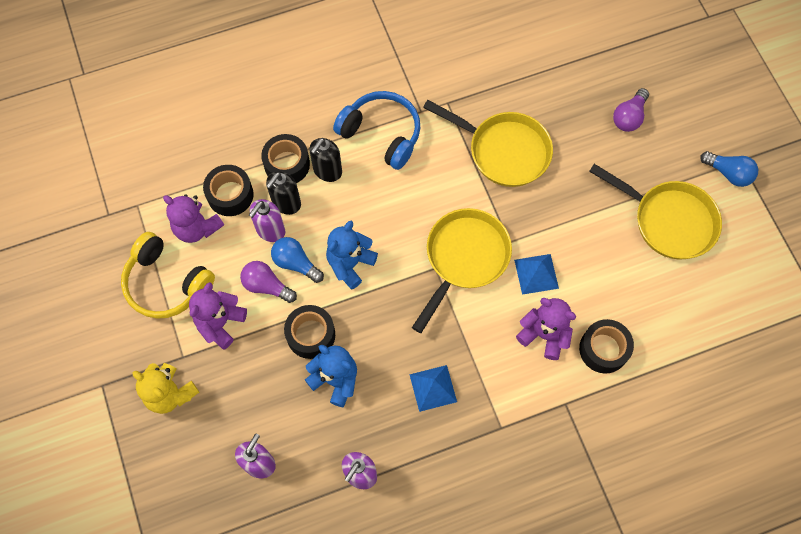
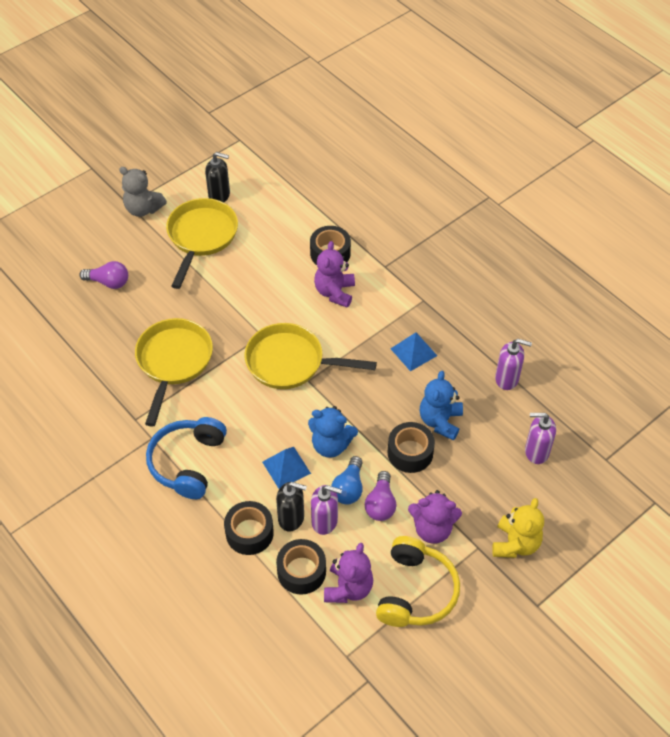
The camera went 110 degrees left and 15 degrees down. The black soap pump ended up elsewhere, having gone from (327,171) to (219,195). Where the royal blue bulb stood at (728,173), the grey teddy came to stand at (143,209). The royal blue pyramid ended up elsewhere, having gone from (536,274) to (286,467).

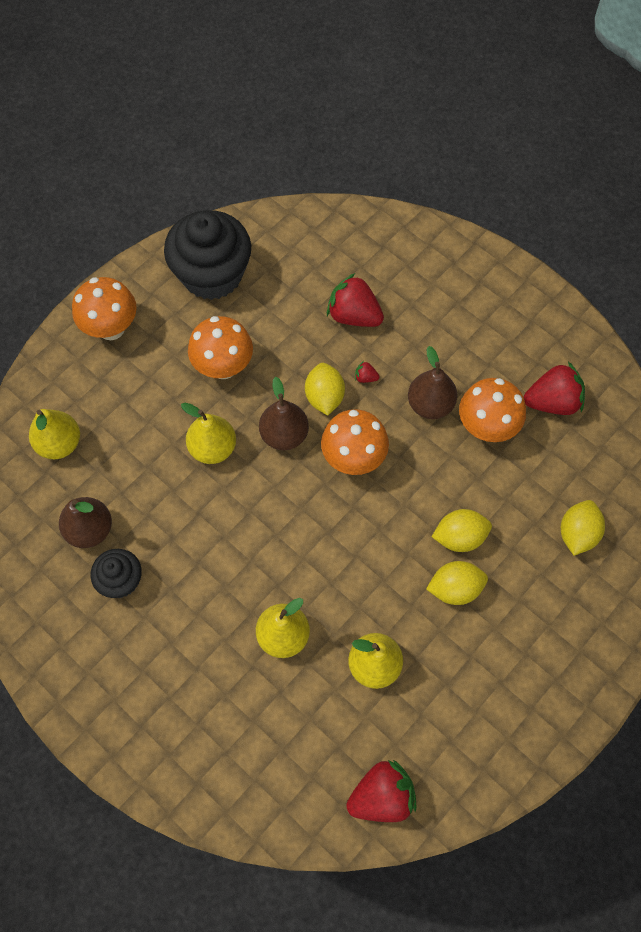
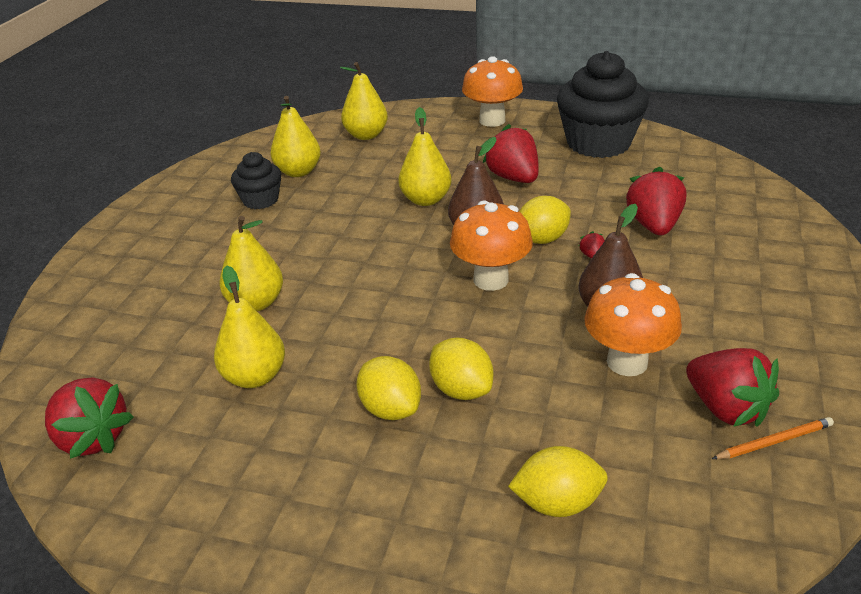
The camera went 65 degrees right and 30 degrees down. Where the orange mushroom stood at (223,367), the crimson toy strawberry came to stand at (513,178). What was the russet pear at (90,530) turned into the bright yellow pear at (298,172). The second view gained the orange pencil at (774,441).

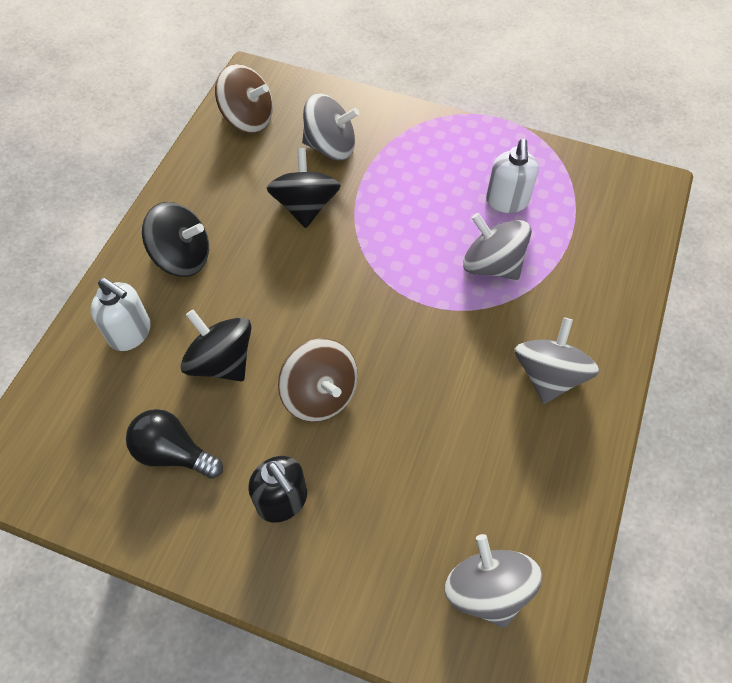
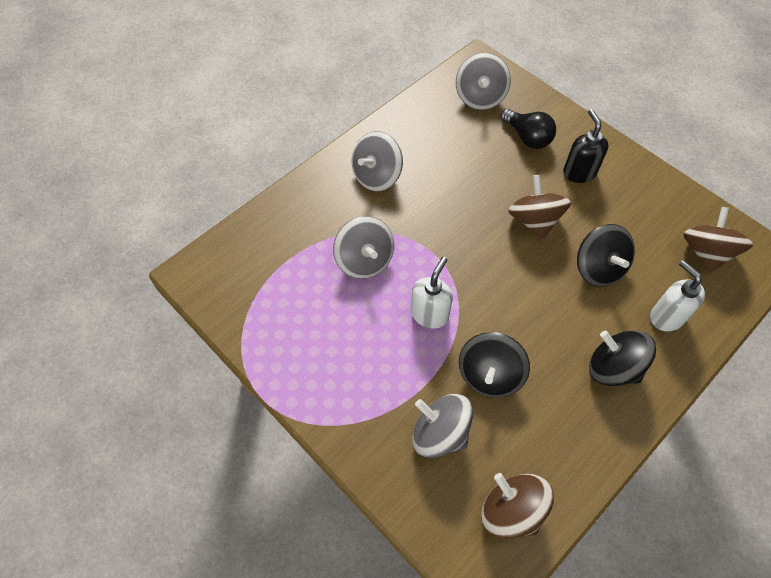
The camera went 155 degrees left and 0 degrees up. The snow-white soap pump ended up elsewhere, having gone from (507,201) to (429,314). The black bulb ended up elsewhere, having gone from (173,453) to (527,137). The second view gained the russet whirligig at (706,253).

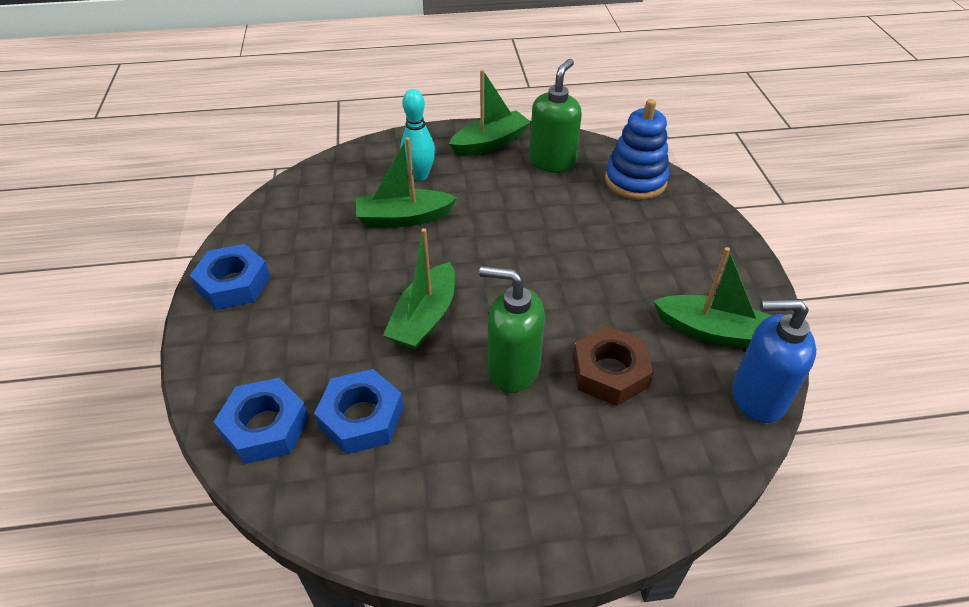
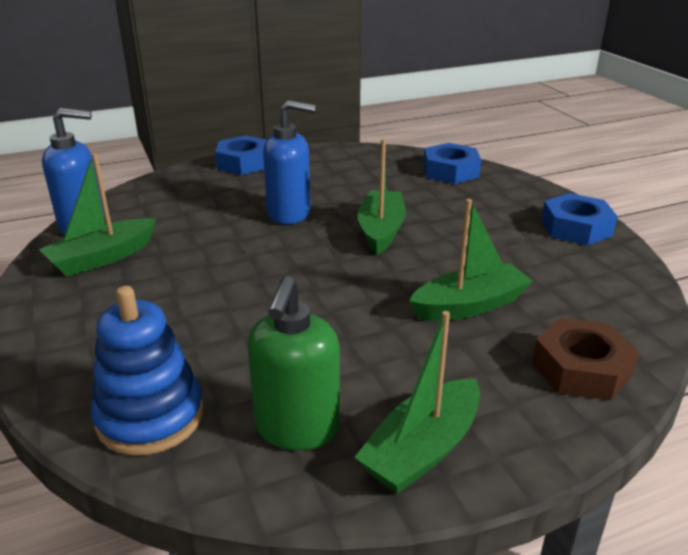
The camera went 165 degrees right and 15 degrees down. The second view lost the teal tenpin at (419,175). The green sailboat at (712,331) ended up facing another way, 45 degrees counterclockwise from before. What was the green soap pump at (512,369) turned into the royal blue soap pump at (289,214). The russet hexagon nut ended up elsewhere, having gone from (609,372) to (581,369). The royal blue hexagon nut ended up elsewhere, having gone from (361,418) to (244,163).

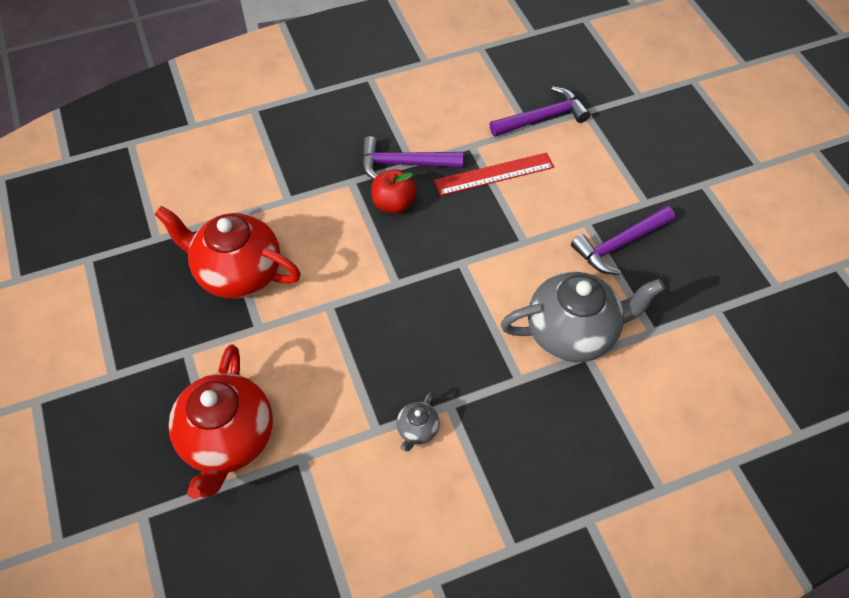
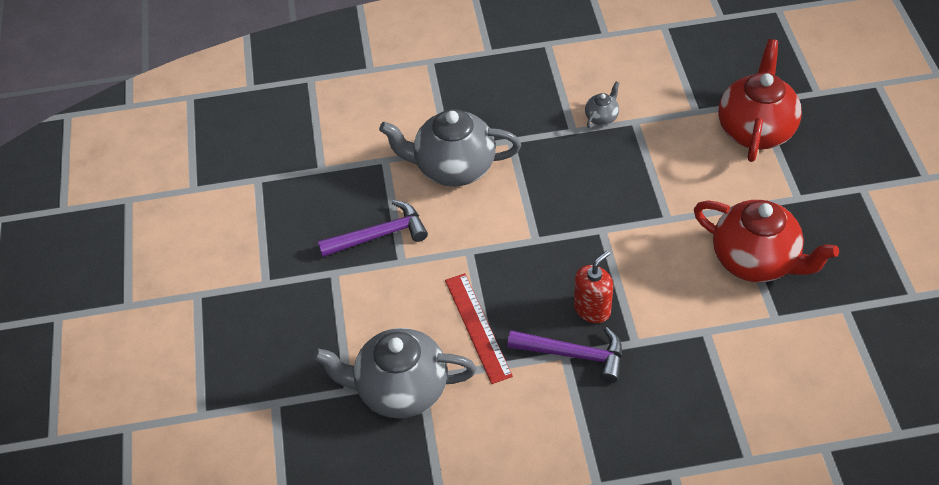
The camera went 165 degrees left and 5 degrees down. Where the purple carpenter's hammer stood at (542,118), the grey teapot came to stand at (400,389). The crimson measuring stick at (494,174) ended up facing another way, 75 degrees clockwise from before. Where the crimson apple stood at (393,204), the crimson soap pump came to stand at (592,309).

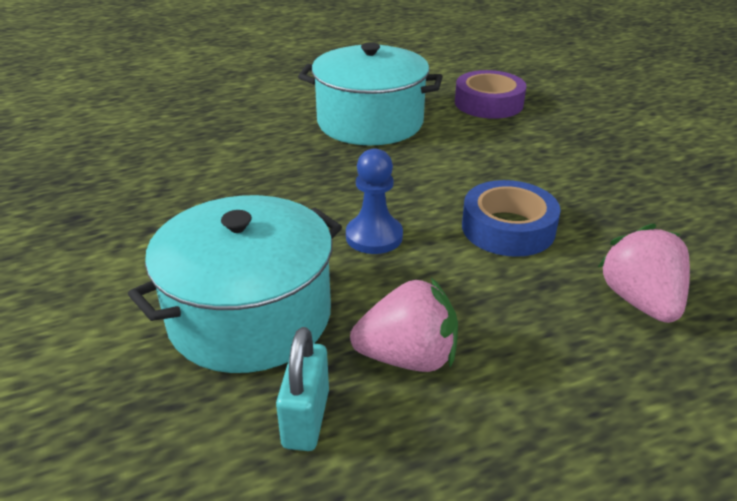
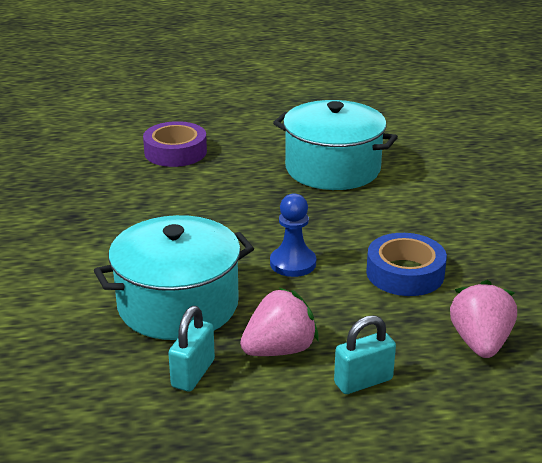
The camera went 15 degrees right and 5 degrees down. The purple sticky tape ended up elsewhere, having gone from (488,103) to (175,152). The rose-pink toy strawberry at (408,357) ended up facing another way, 45 degrees counterclockwise from before. The second view gained the teal lock at (363,381).

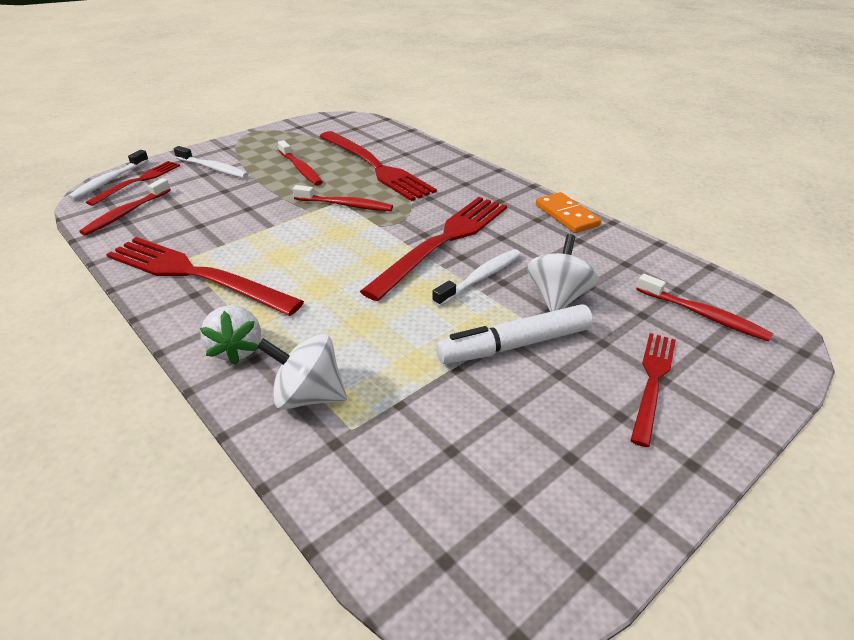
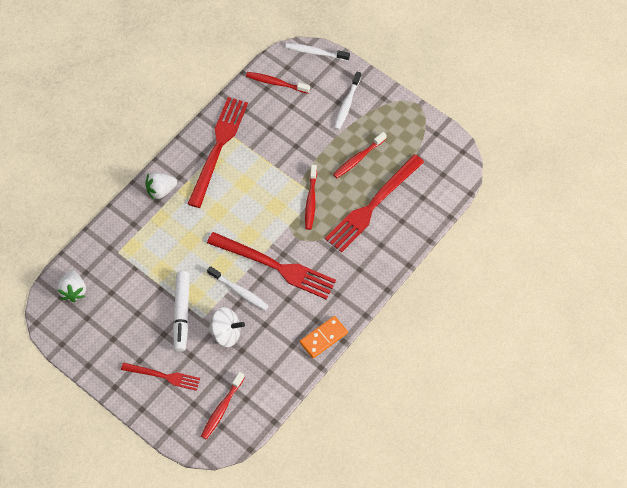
The camera went 80 degrees right and 25 degrees up. The second view lost the crimson fork at (138,181). The snow-white felt pen at (515,345) ended up facing another way, 150 degrees counterclockwise from before. The second view lost the snow-white whirligig at (308,396). The second view gained the snow-white toy strawberry at (74,291).

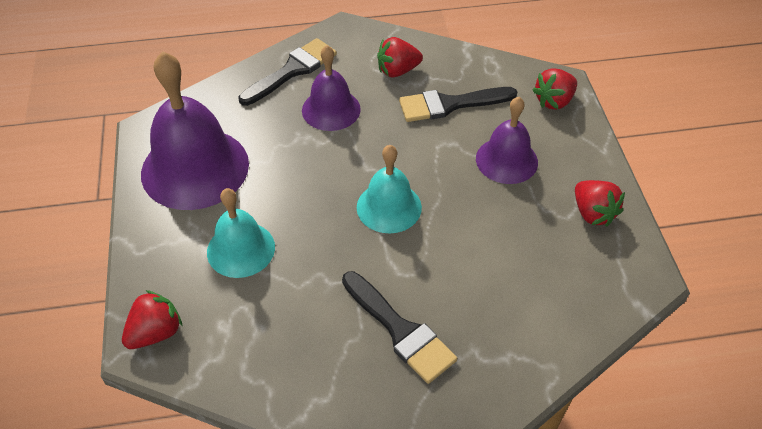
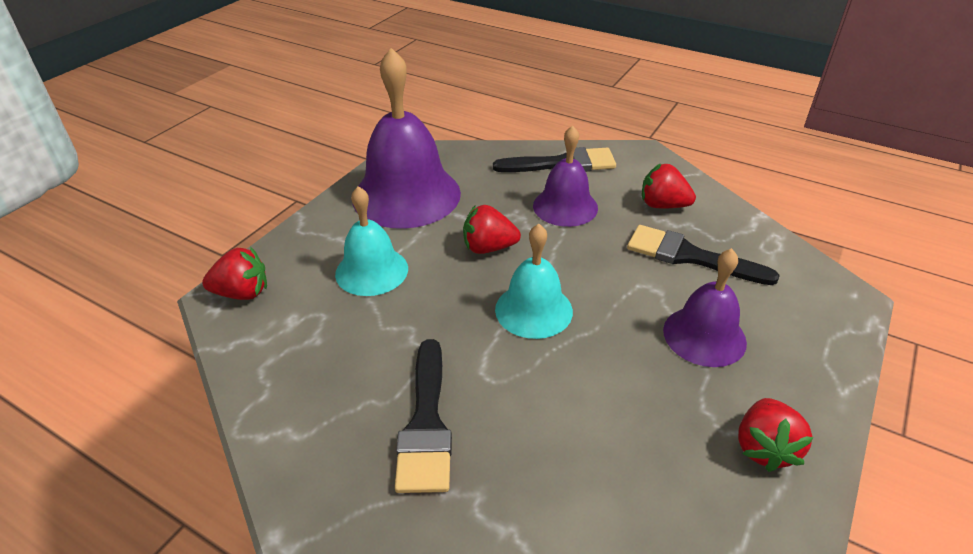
The camera went 40 degrees right and 10 degrees down. The crimson toy strawberry ended up elsewhere, having gone from (554,101) to (488,248).

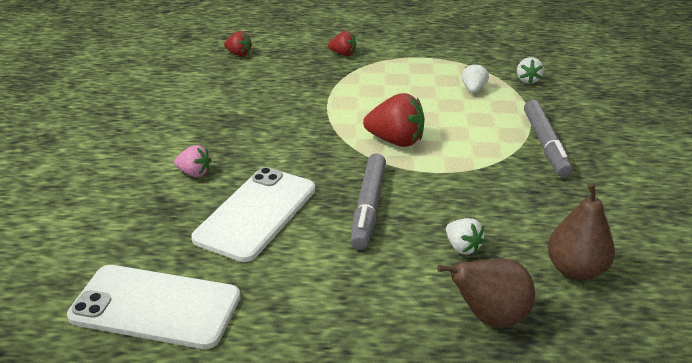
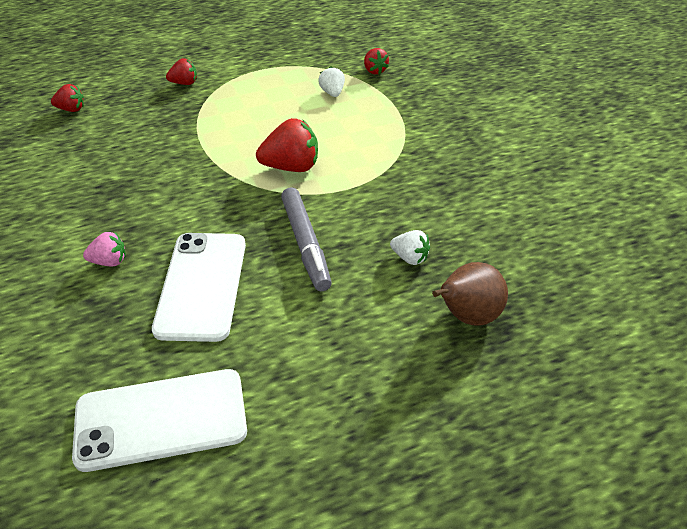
The camera went 25 degrees left and 10 degrees up. What was the snow-white toy strawberry at (527,80) turned into the crimson toy strawberry at (374,71). The second view lost the grey felt pen at (545,144). The second view lost the russet pear at (575,270).

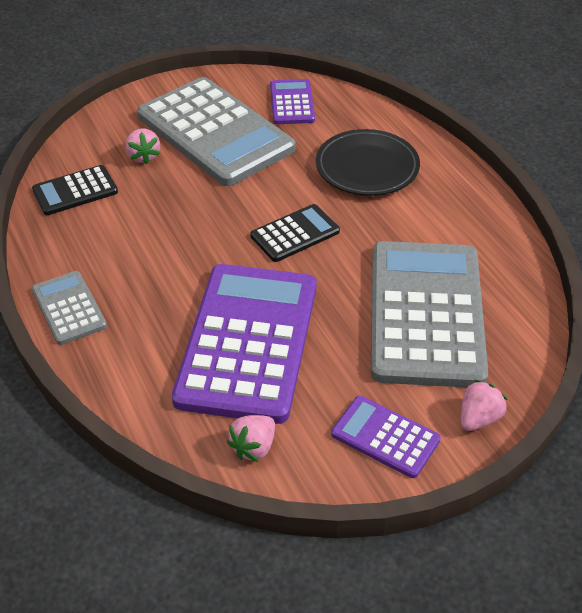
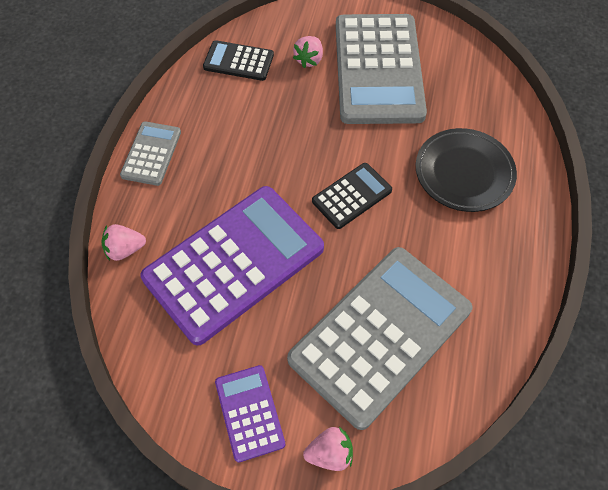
The camera went 40 degrees right and 15 degrees up. The second view lost the purple pocket calculator at (291,103). The black pocket calculator at (295,234) ended up facing another way, 45 degrees counterclockwise from before. The rose-pink toy strawberry ended up elsewhere, having gone from (254,447) to (125,249).

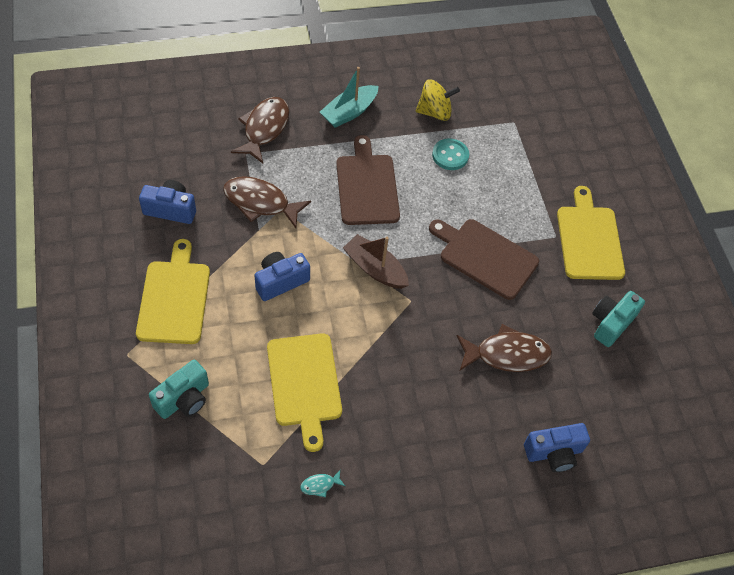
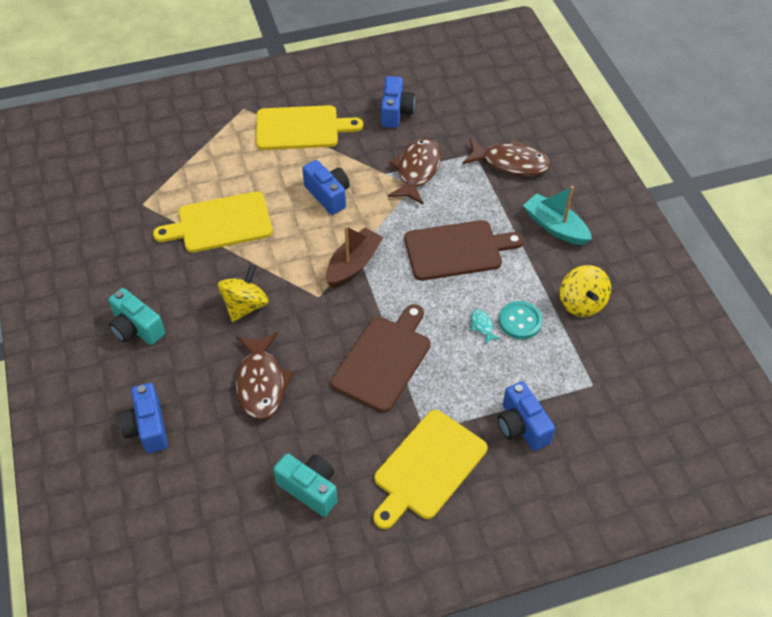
The camera went 90 degrees right and 5 degrees down. The bright yellow bread board at (589,239) ended up facing another way, 135 degrees clockwise from before. The teal photo camera ended up elsewhere, having gone from (184,399) to (136,328). The teal fish figure ended up elsewhere, having gone from (320,485) to (482,326). The second view gained the bright yellow whirligig at (245,306). The second view gained the royal blue photo camera at (521,426).

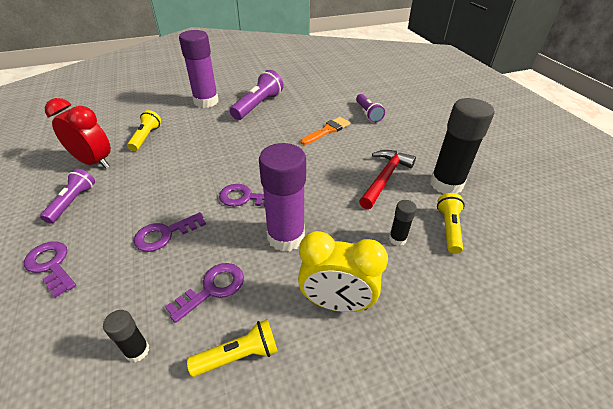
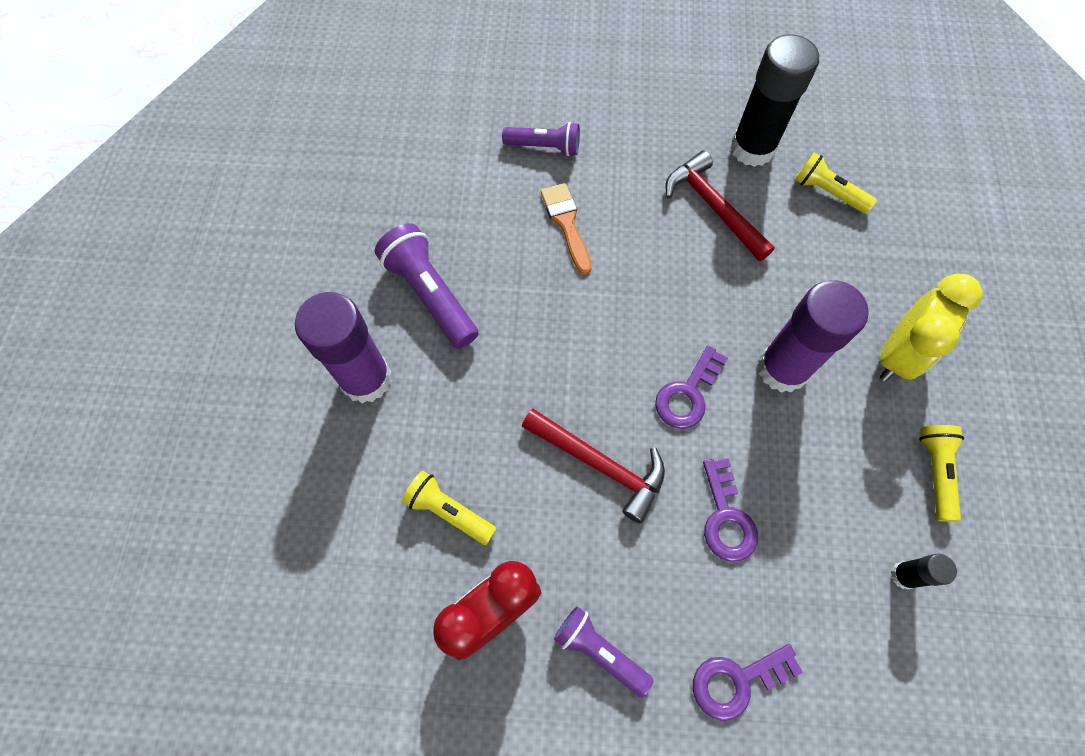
The camera went 65 degrees left and 25 degrees up. The second view lost the black stick of glue at (397,239). The second view lost the purple door key at (213,288). The second view gained the crimson carpenter's hammer at (600,464).

